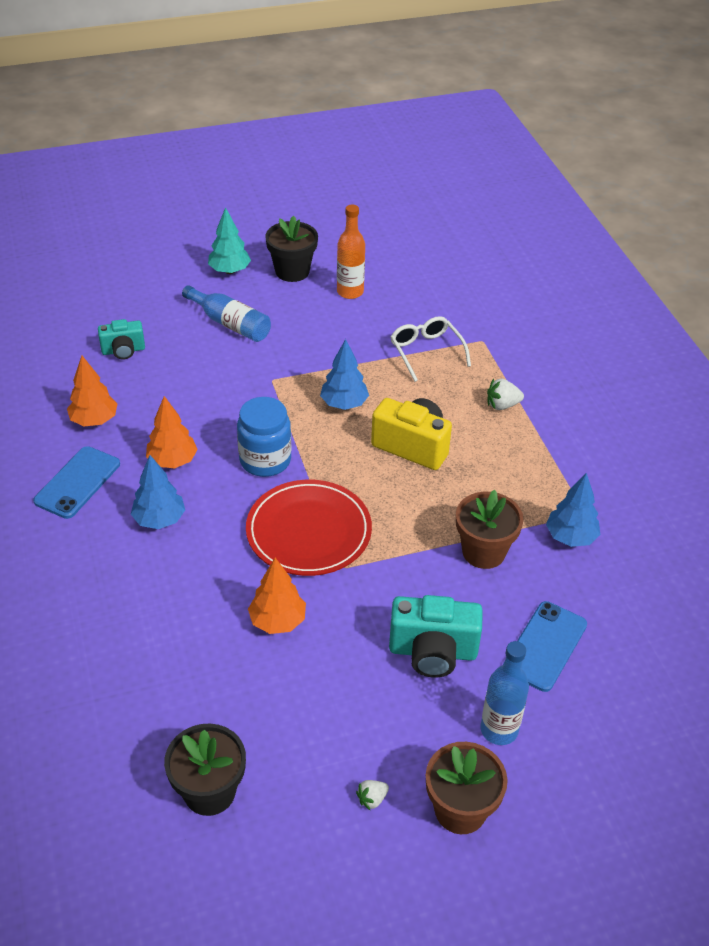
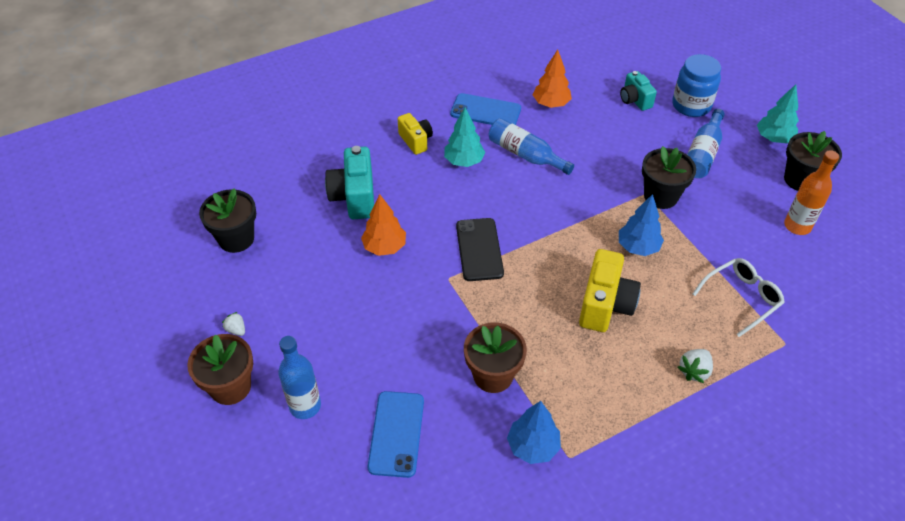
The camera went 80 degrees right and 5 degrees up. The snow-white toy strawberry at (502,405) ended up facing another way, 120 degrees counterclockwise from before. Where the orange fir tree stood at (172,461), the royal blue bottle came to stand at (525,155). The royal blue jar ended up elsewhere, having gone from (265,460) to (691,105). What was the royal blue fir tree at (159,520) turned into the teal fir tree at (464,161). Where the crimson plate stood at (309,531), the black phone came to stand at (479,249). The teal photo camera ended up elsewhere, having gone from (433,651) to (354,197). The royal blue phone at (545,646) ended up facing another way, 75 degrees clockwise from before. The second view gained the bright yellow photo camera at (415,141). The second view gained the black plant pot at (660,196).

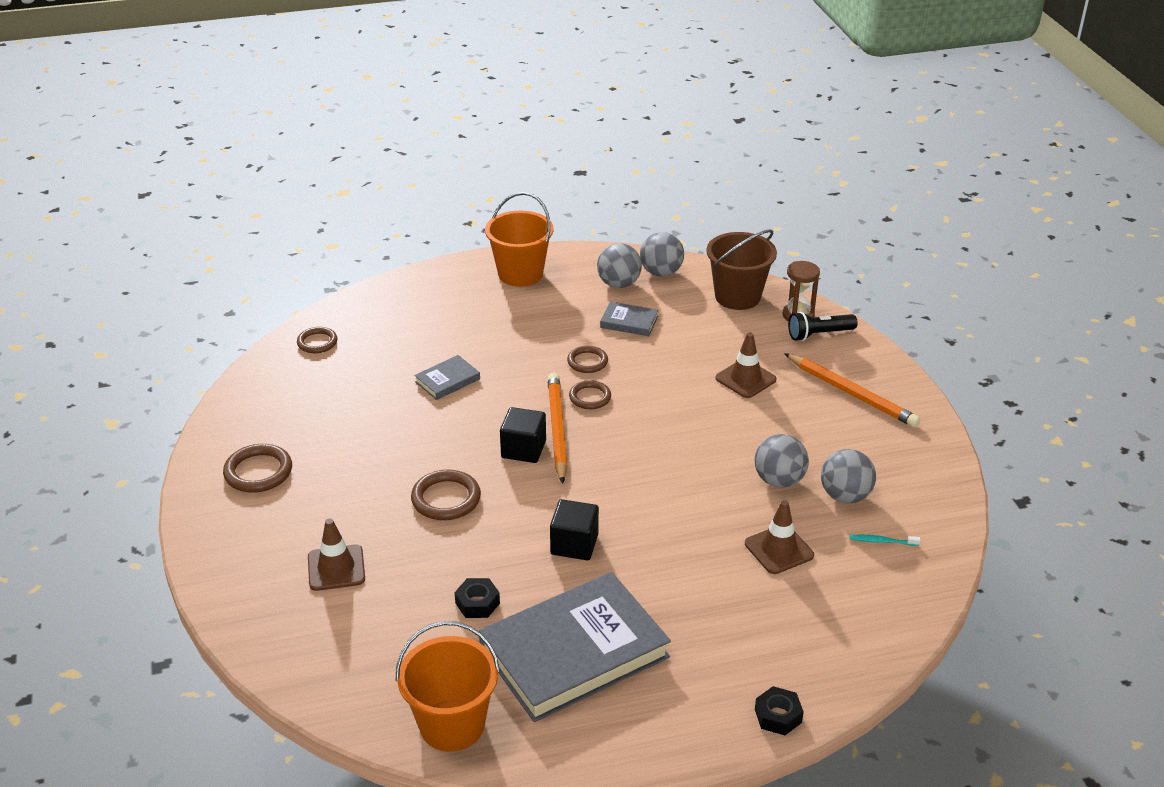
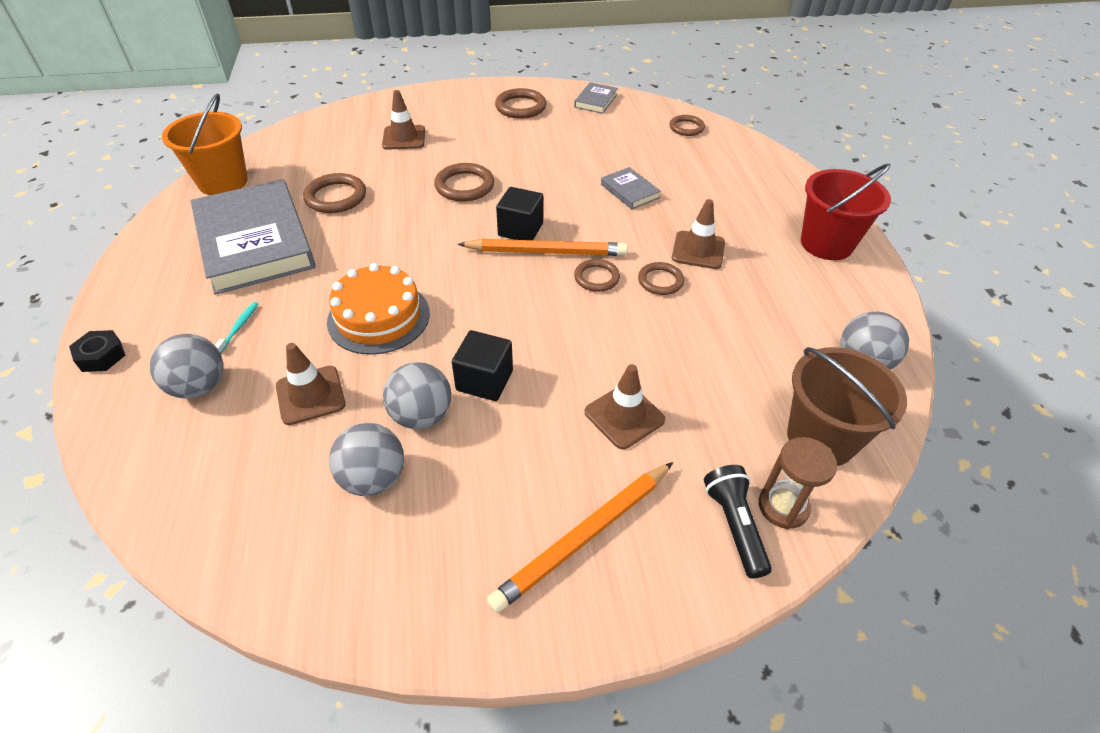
The camera went 95 degrees right and 10 degrees up. What was the orange sand bucket at (520,274) turned into the crimson sand bucket at (826,244). The grey sphere ended up elsewhere, having gone from (619,284) to (199,386). The grey hardback ended up elsewhere, having gone from (629,322) to (596,101). The black solid cube ended up elsewhere, having gone from (574,544) to (484,380). The teal toothbrush ended up elsewhere, having gone from (882,541) to (239,327). Where the black hexagon nut stood at (477,603), the russet hoop came to stand at (336,197). The second view gained the russet traffic cone at (698,250). The second view gained the orange cake at (379,317).

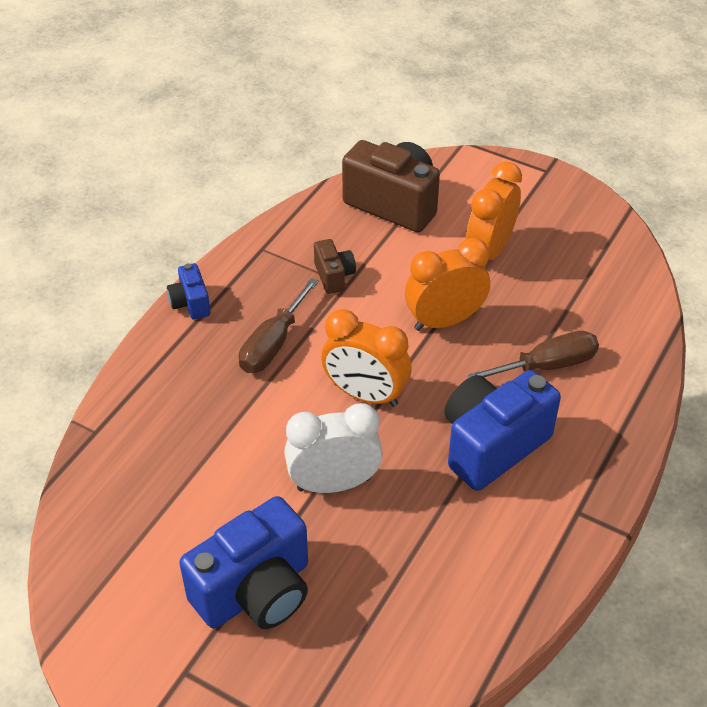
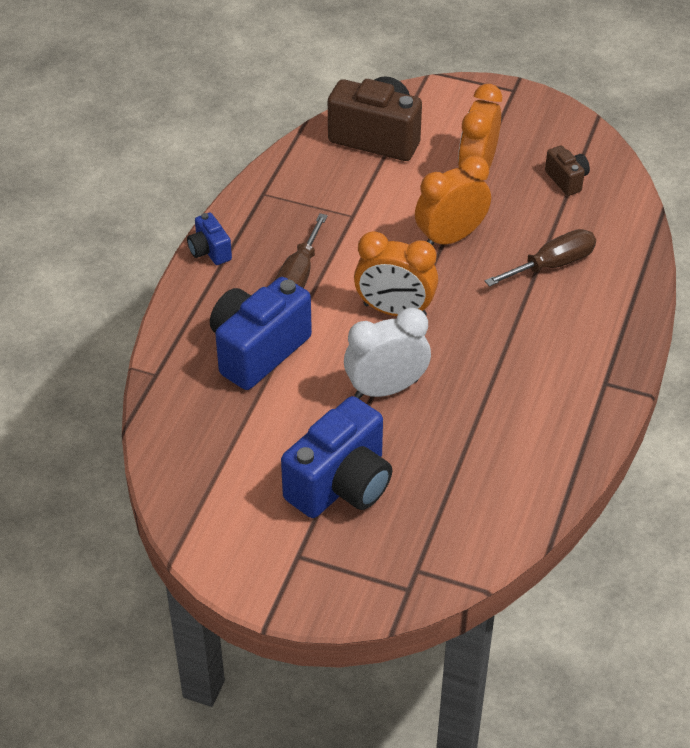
The camera went 10 degrees left and 0 degrees up. The russet photo camera ended up elsewhere, having gone from (334,276) to (566,180). The royal blue photo camera ended up elsewhere, having gone from (492,445) to (258,350).

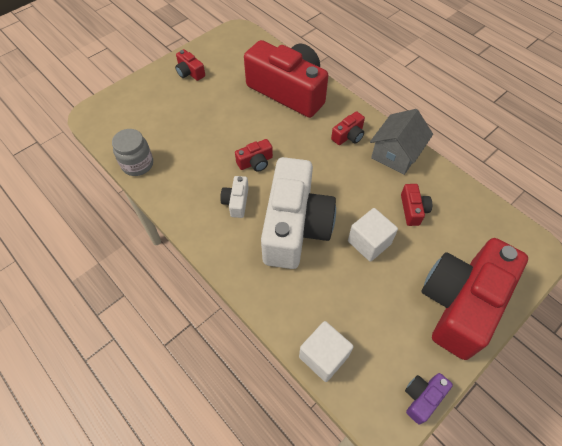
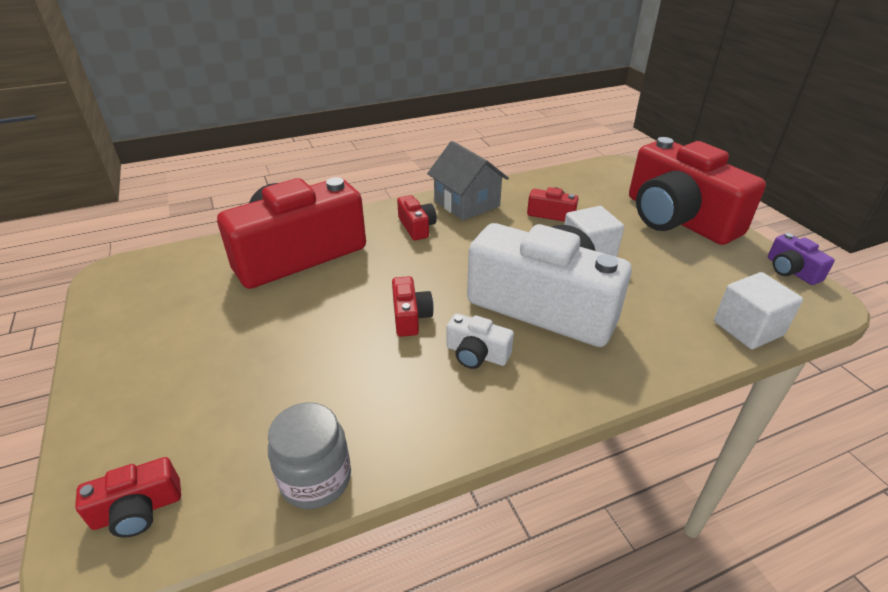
The camera went 70 degrees left and 20 degrees down. The crimson photo camera ended up elsewhere, having gone from (190,72) to (138,510).

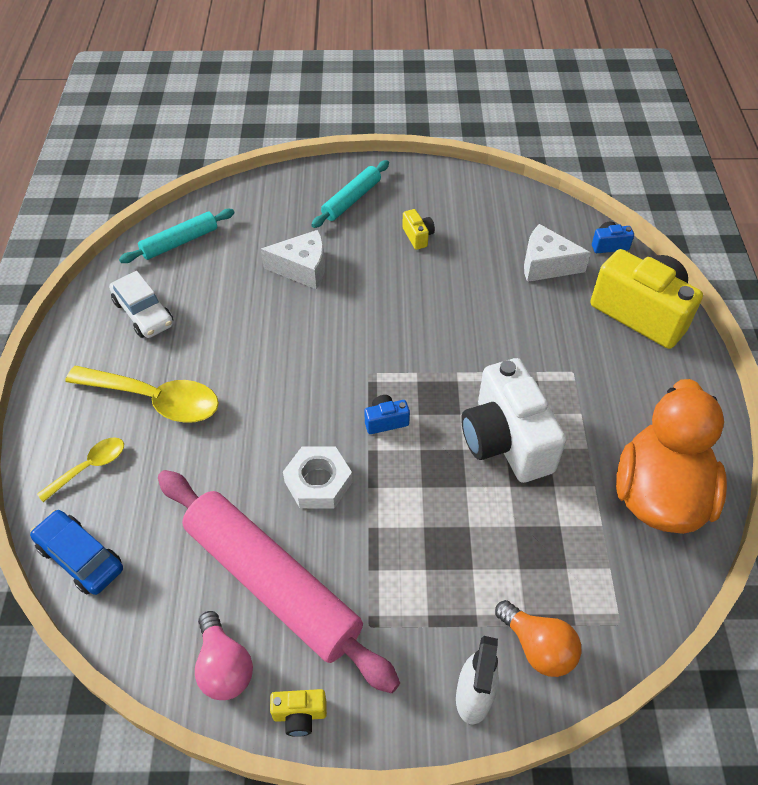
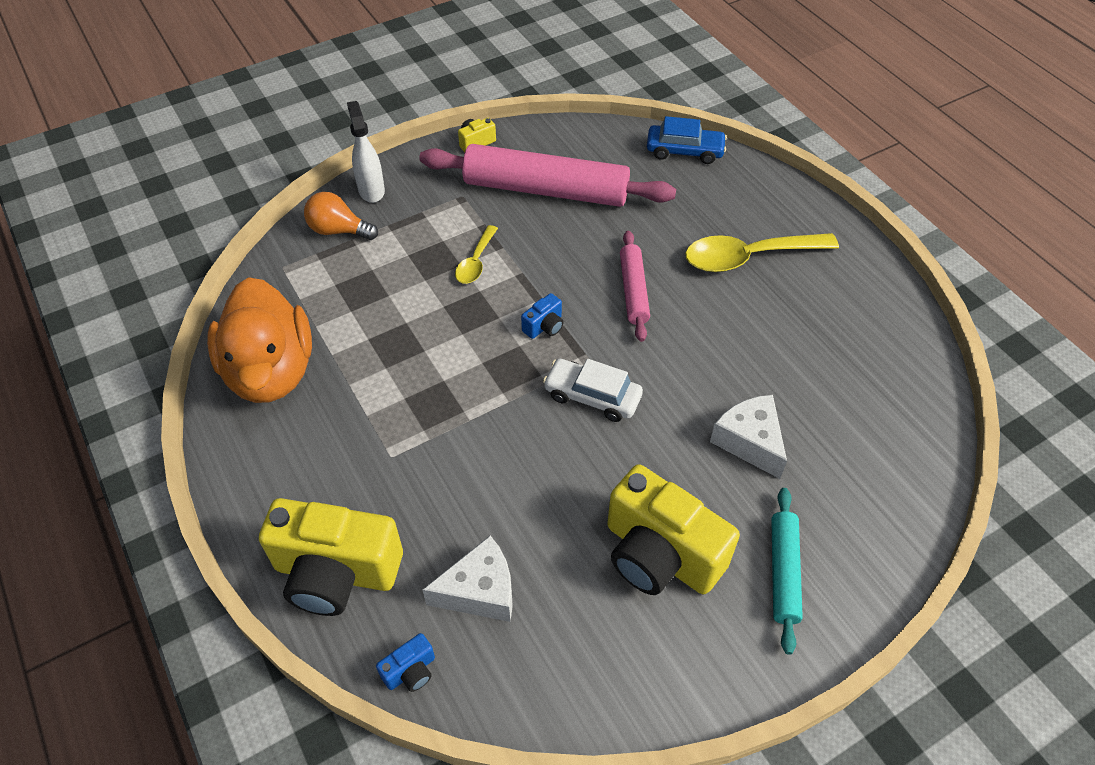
The camera went 150 degrees right and 0 degrees up. The second view lost the teal dough roller at (179,242). The size of the bright yellow photo camera at (418,236) changed by a factor of 2.42. The snow-white cheese wedge at (302,268) ended up facing another way, 90 degrees clockwise from before. The snow-white automobile ended up elsewhere, having gone from (144,313) to (592,396). The second view lost the snow-white photo camera at (506,440). The bright yellow spoon ended up elsewhere, having gone from (90,467) to (476,262). The second view lost the snow-white hexagon nut at (318,482). The second view lost the rose-pink bulb at (224,666). The second view gained the rose-pink dough roller at (633,291).

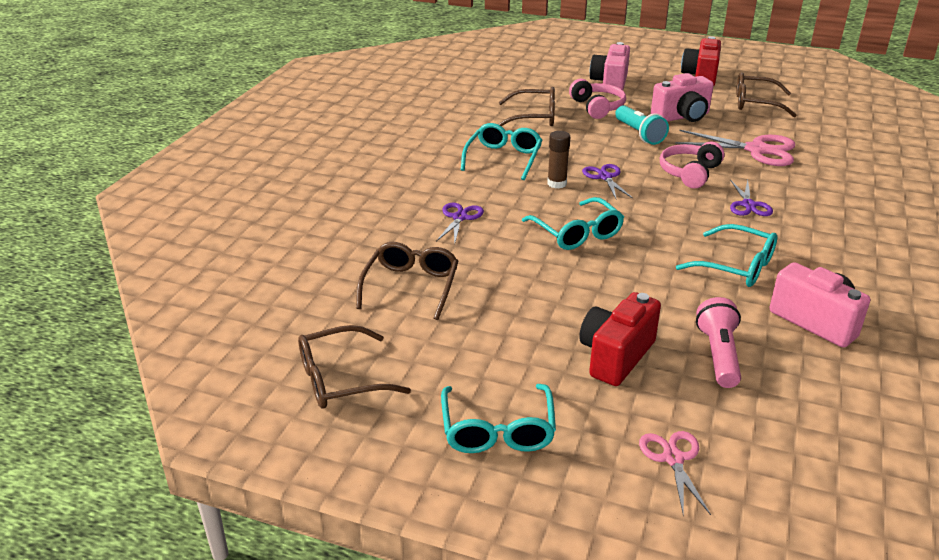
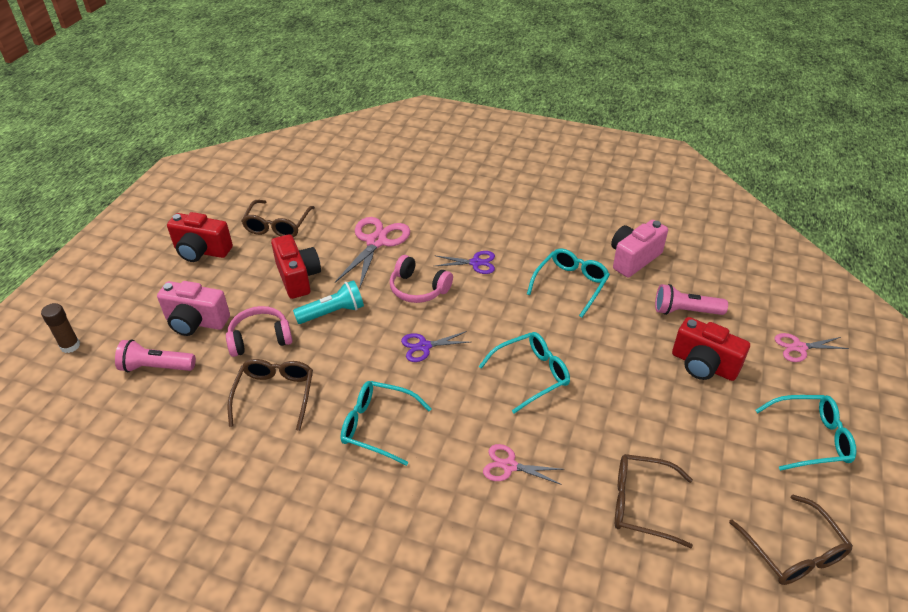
The camera went 90 degrees left and 10 degrees up. What was the rose-pink photo camera at (682,117) turned into the crimson photo camera at (298,278). The russet stick of glue ended up elsewhere, having gone from (557,183) to (70,346). What was the purple shears at (460,217) turned into the rose-pink shears at (509,466). The second view gained the rose-pink torch at (156,367).

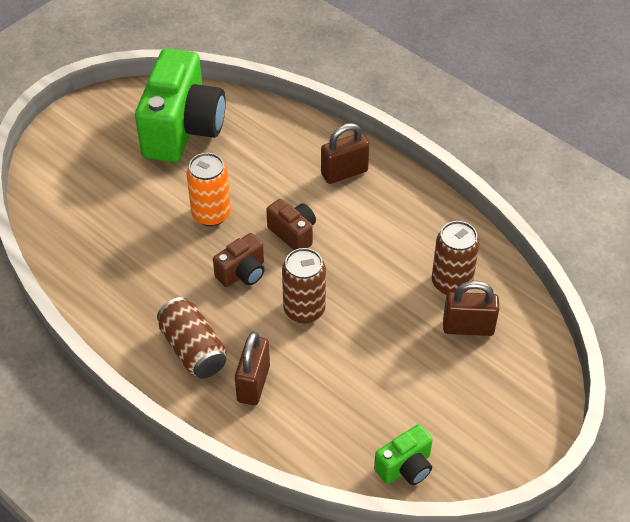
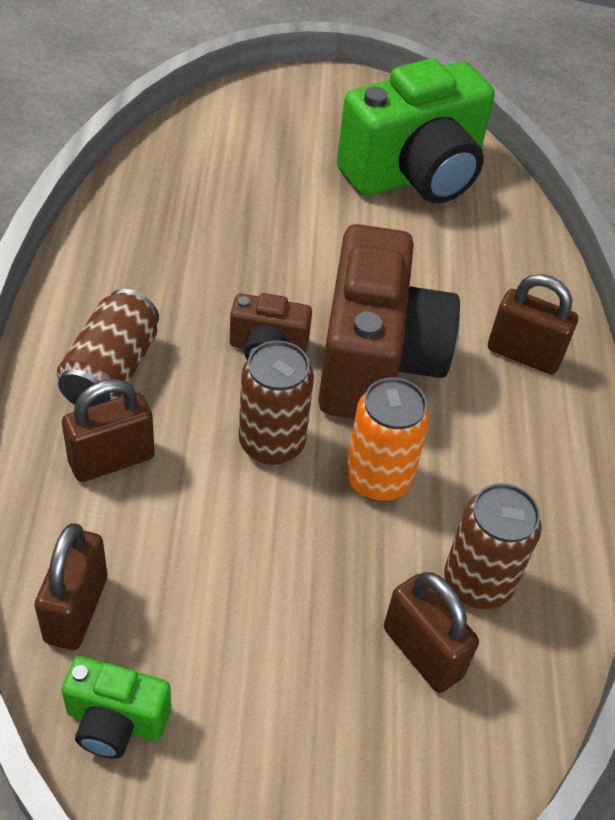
The camera went 45 degrees right and 0 degrees up. The orange tin ended up elsewhere, having gone from (211,214) to (378,479). The size of the russet photo camera at (293,233) changed by a factor of 2.14. The second view gained the russet lock at (76,609).

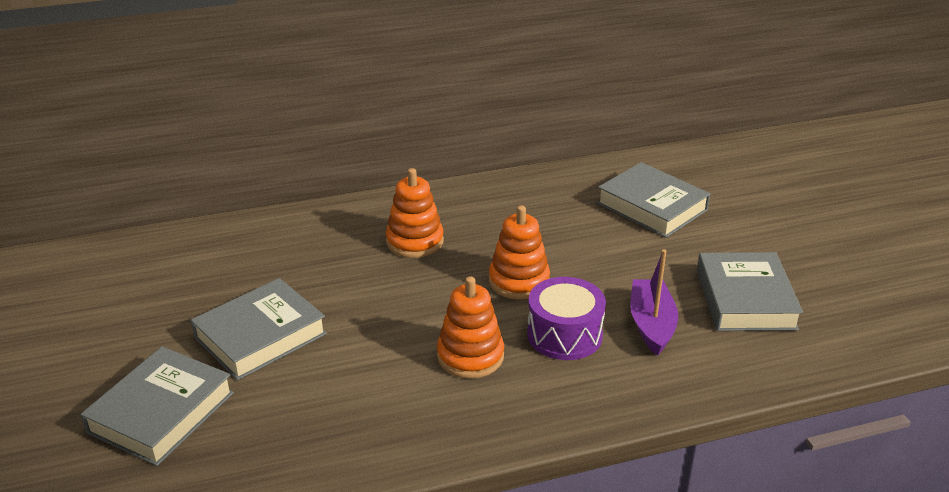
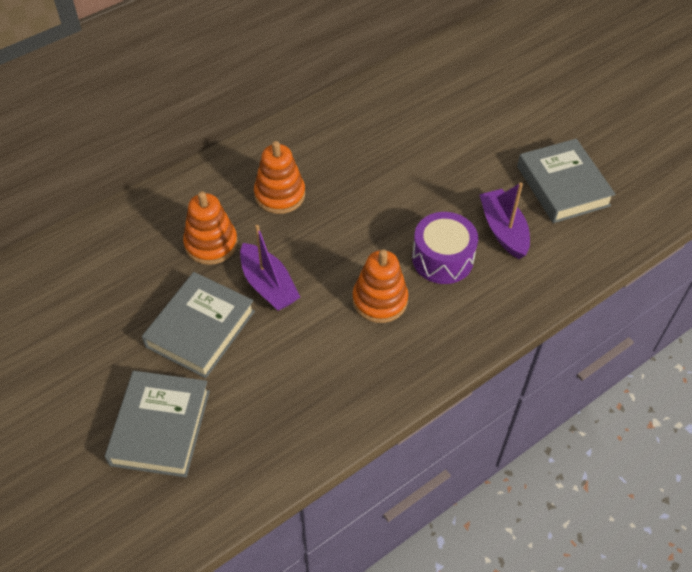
The camera went 20 degrees left and 20 degrees up. The second view lost the grey hardback at (652,207). The orange stacking rings ended up elsewhere, having gone from (519,281) to (211,244). The second view gained the purple sailboat at (268,285).

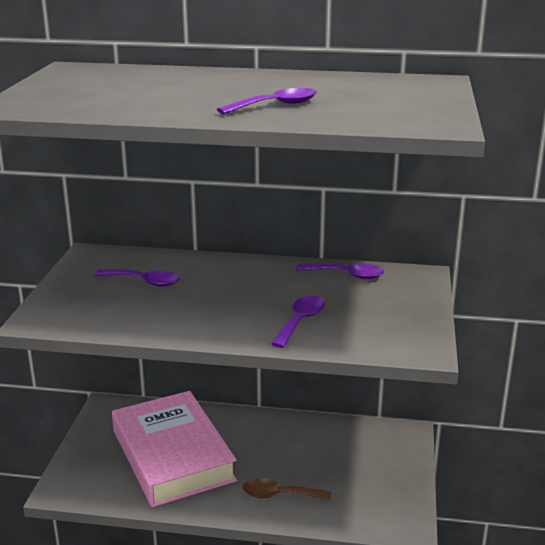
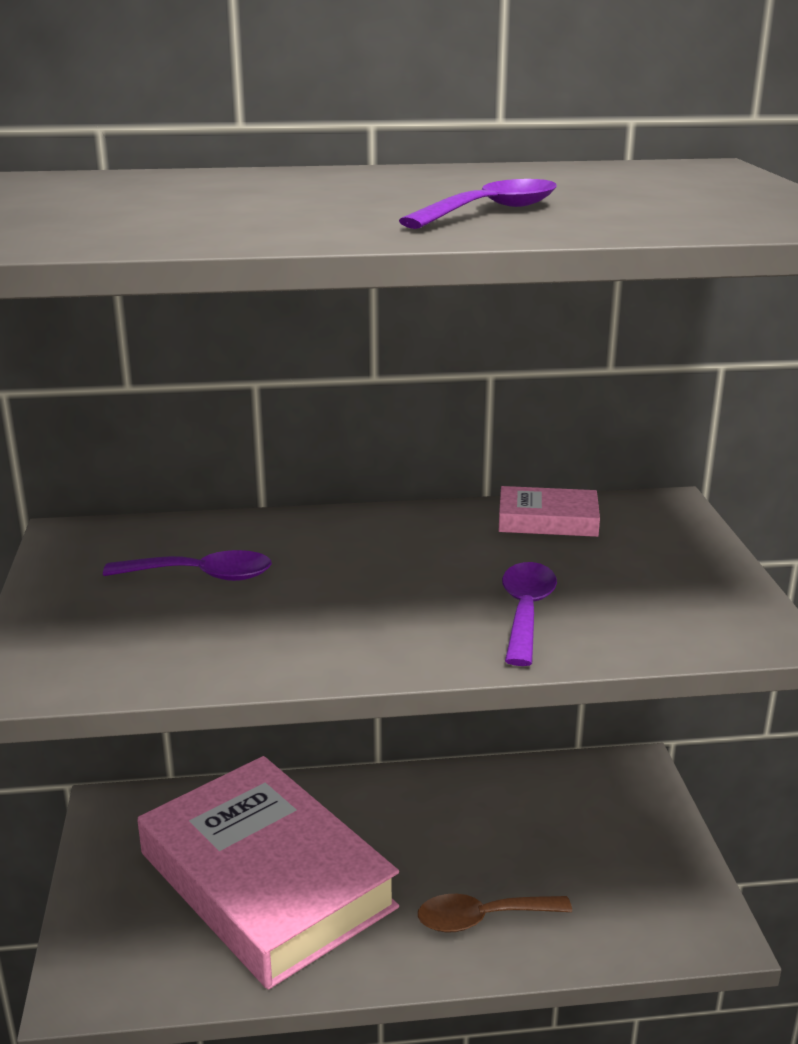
The camera went 15 degrees left and 0 degrees up. Where the purple spoon stood at (346,275), the rose-pink hardback came to stand at (547,520).

